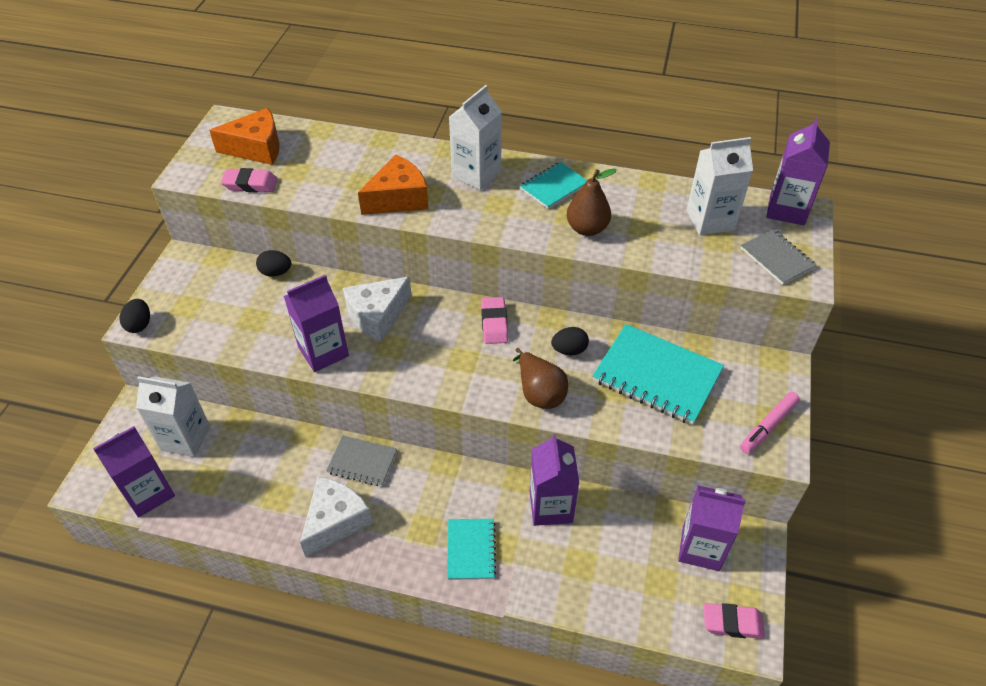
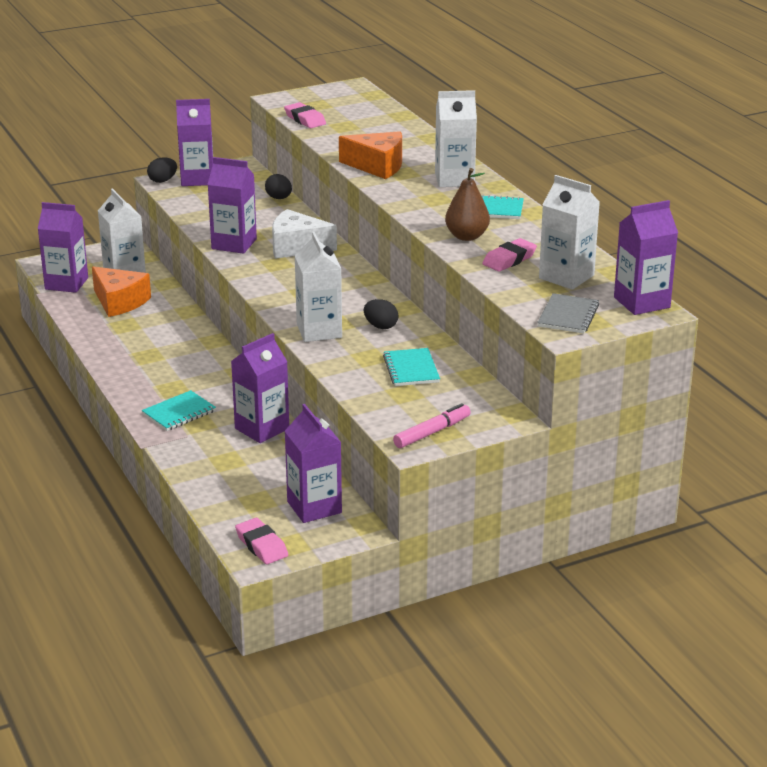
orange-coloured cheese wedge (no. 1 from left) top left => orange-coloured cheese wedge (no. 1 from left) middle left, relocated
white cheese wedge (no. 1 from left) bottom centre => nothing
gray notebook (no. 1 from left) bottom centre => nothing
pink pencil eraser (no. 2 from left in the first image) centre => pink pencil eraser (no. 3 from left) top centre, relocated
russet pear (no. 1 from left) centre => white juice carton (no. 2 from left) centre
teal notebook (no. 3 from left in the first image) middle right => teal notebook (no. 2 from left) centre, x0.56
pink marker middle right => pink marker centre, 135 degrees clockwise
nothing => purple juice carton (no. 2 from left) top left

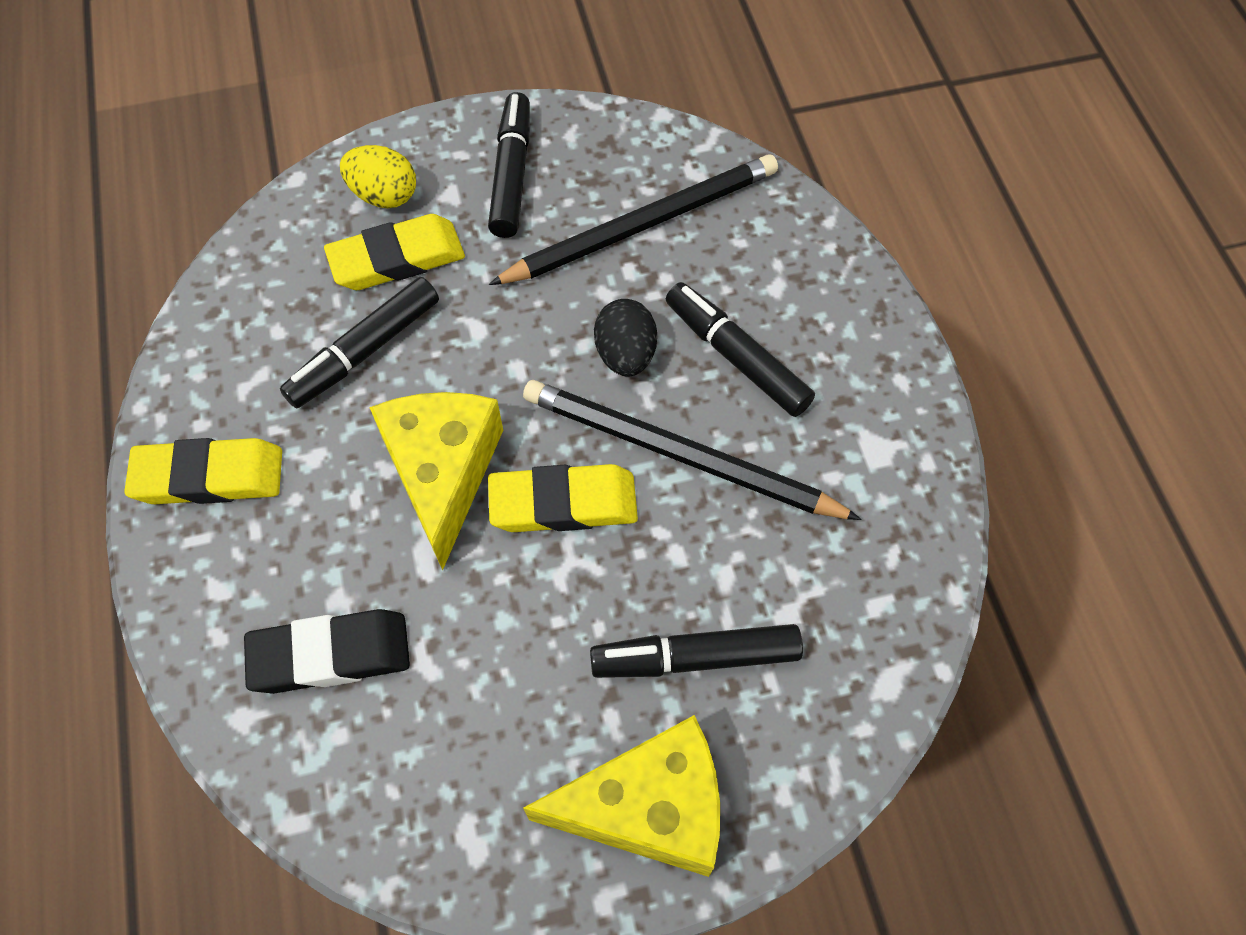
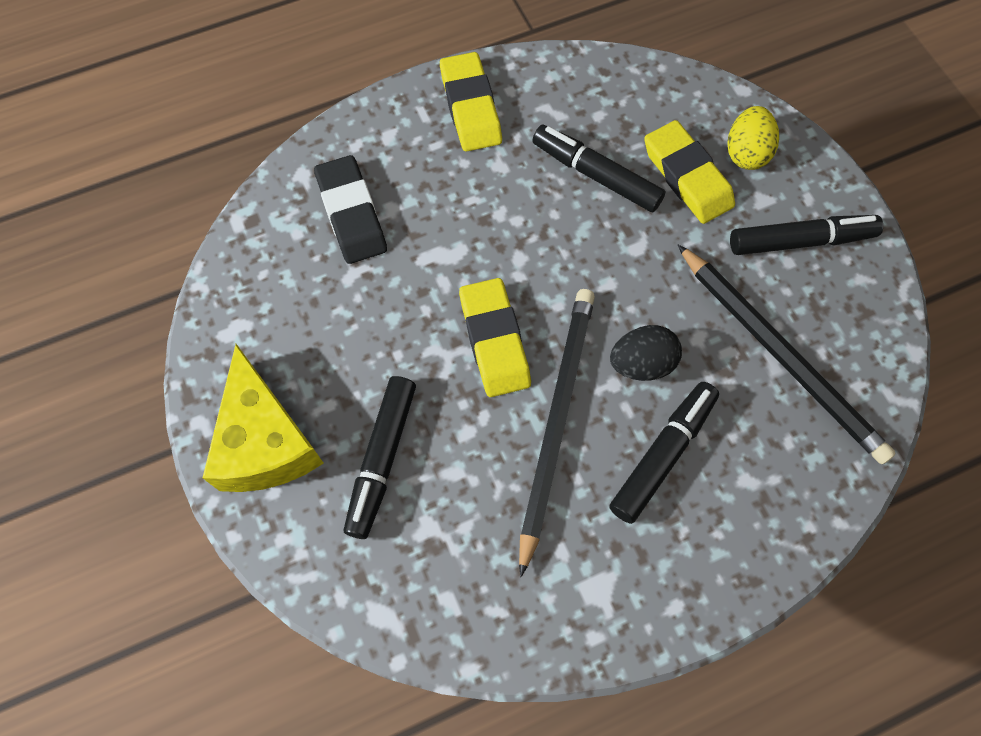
bright yellow cheese wedge (no. 1 from left) centre => nothing
jet-black marker (no. 3 from left in the first image) bottom centre => jet-black marker (no. 1 from left) centre, 150 degrees counterclockwise

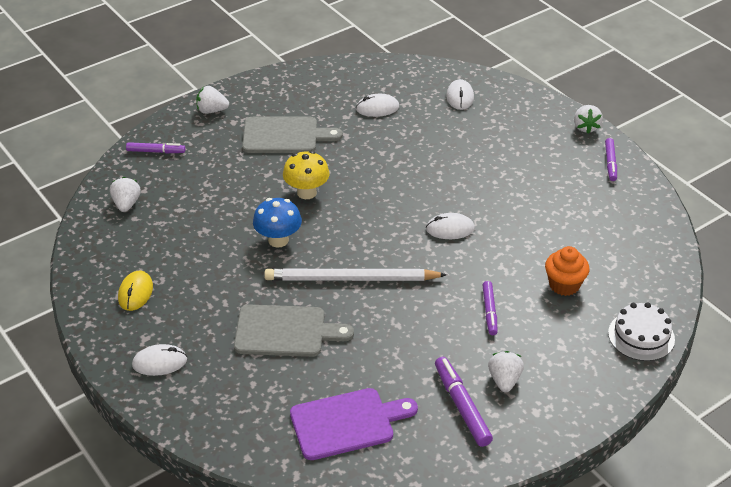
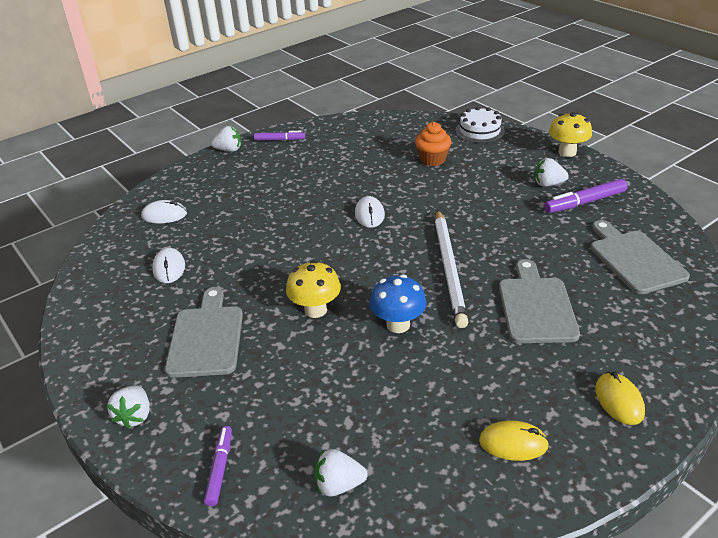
white mouse (no. 1 from left) bottom left => bright yellow mouse (no. 2 from left) bottom right
purple bread board bottom centre => gray bread board (no. 3 from left) middle right
purple marker (no. 3 from left) middle right => nothing
nothing => bright yellow mushroom (no. 2 from left) top right

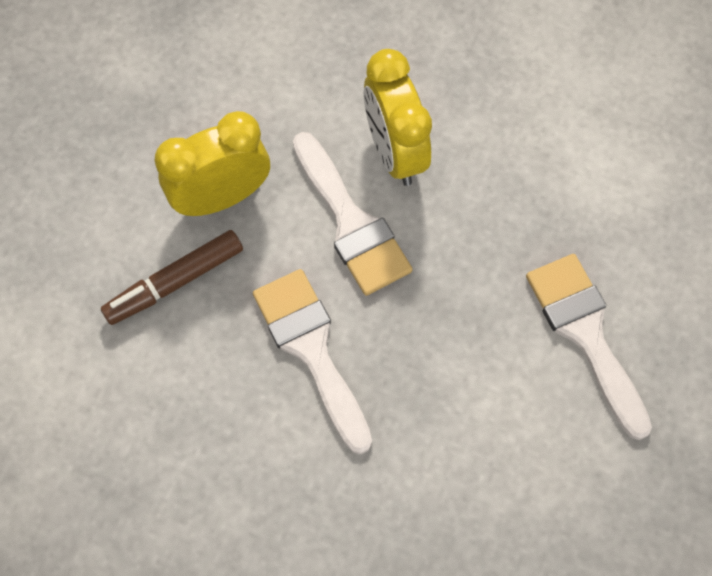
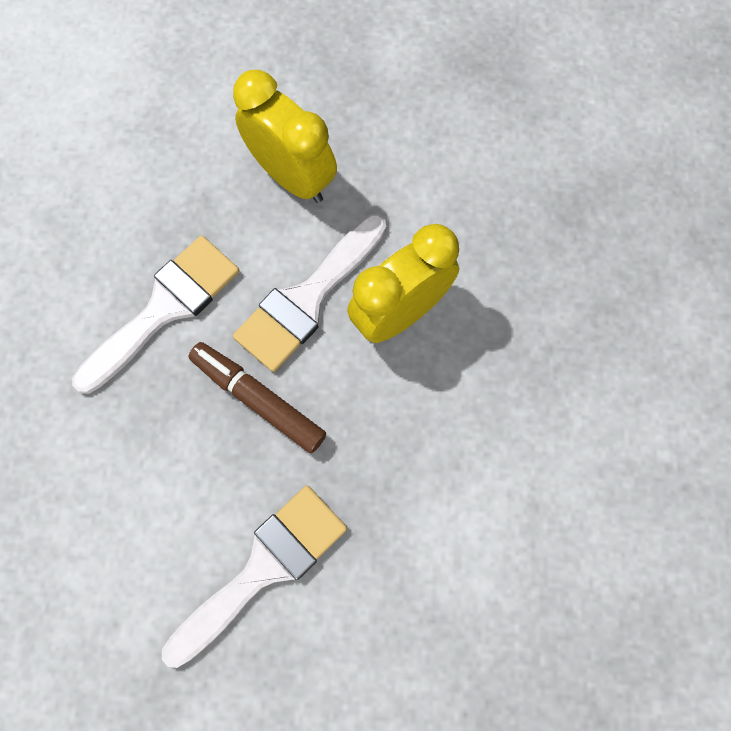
russet marker middle left => russet marker centre, relocated

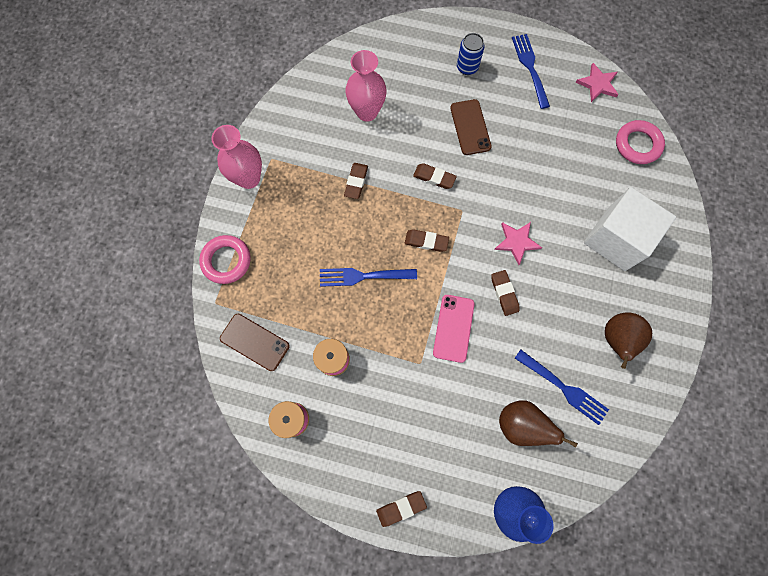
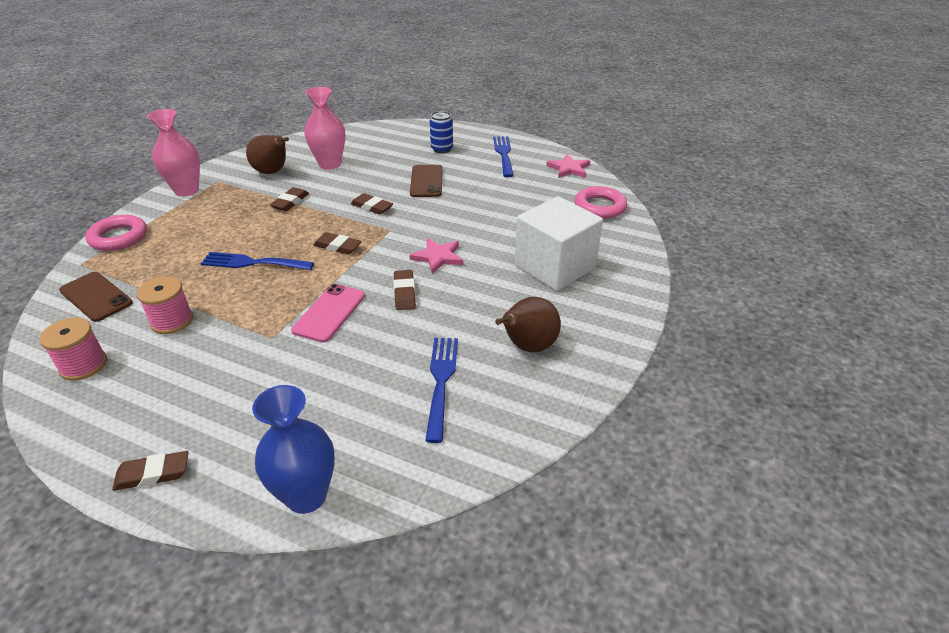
russet pear (no. 1 from left) bottom right => russet pear (no. 1 from left) top left, relocated
royal blue dinner fork (no. 3 from left in the first image) bottom right => royal blue dinner fork (no. 2 from left) centre, 135 degrees counterclockwise

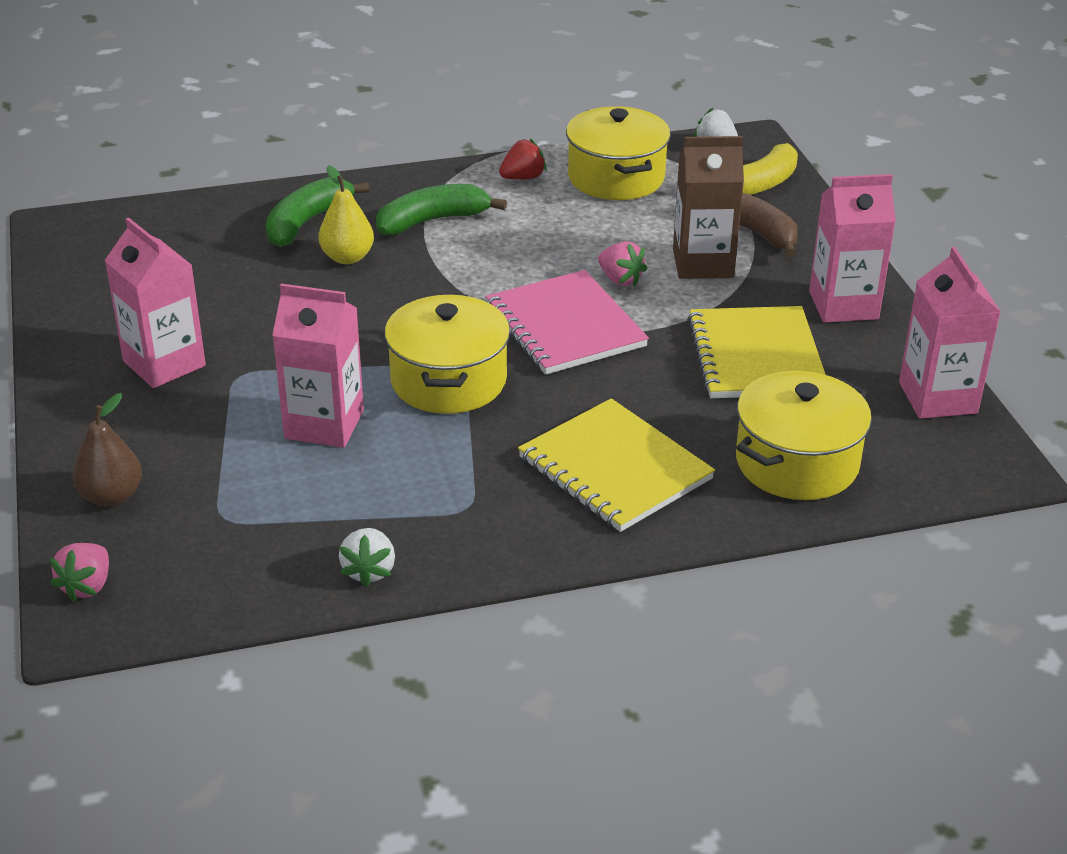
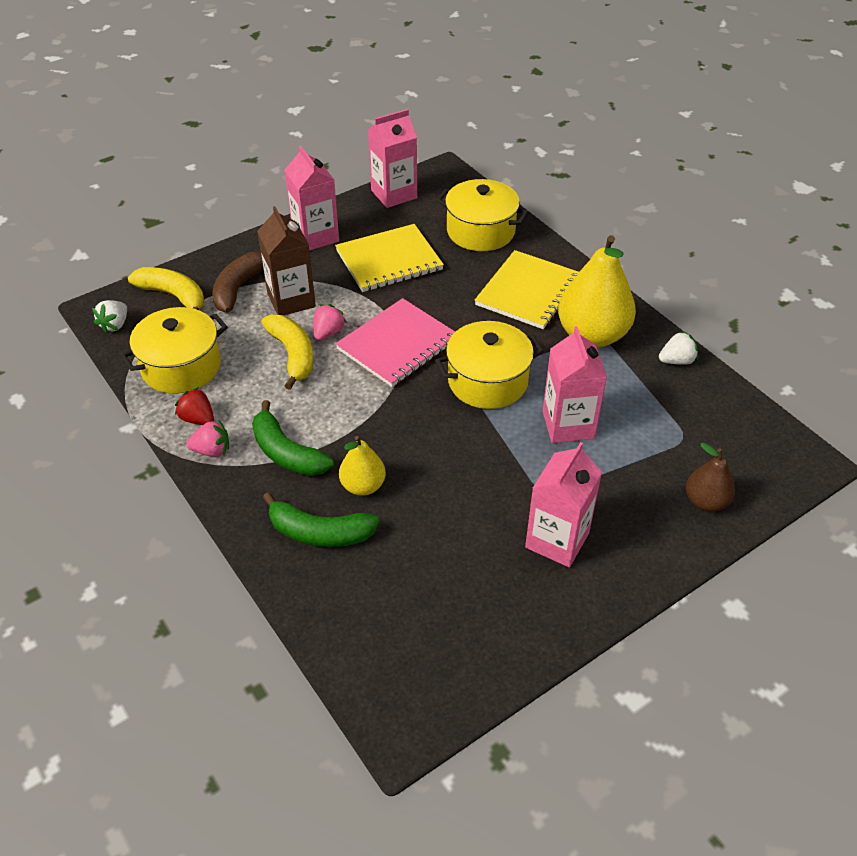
pink strawberry (no. 1 from left) bottom left => pink strawberry (no. 1 from left) middle left, relocated
nothing => bright yellow banana fruit (no. 2 from left) centre
nothing => bright yellow pear (no. 2 from left) middle right

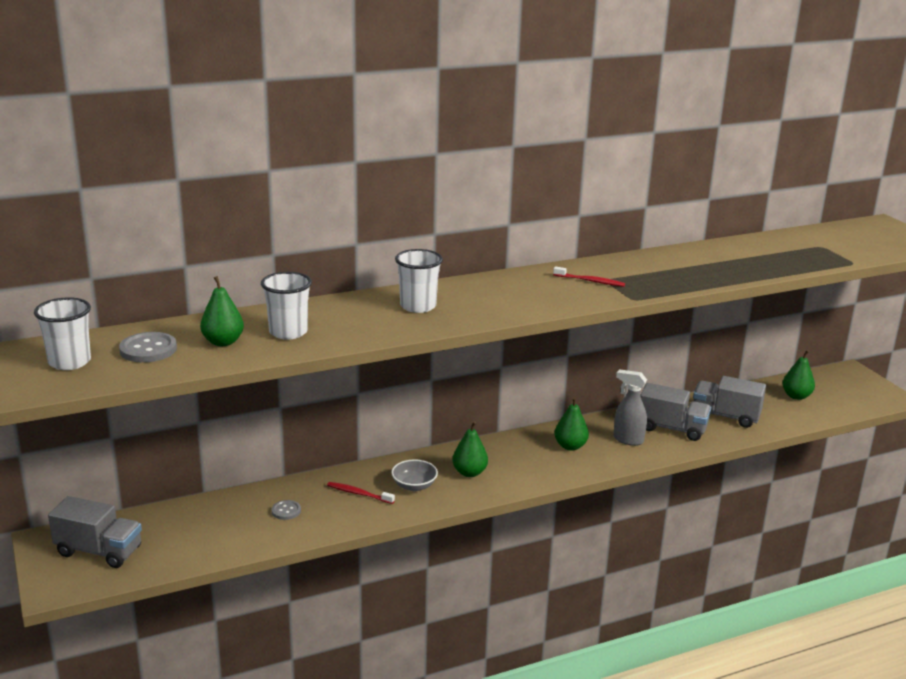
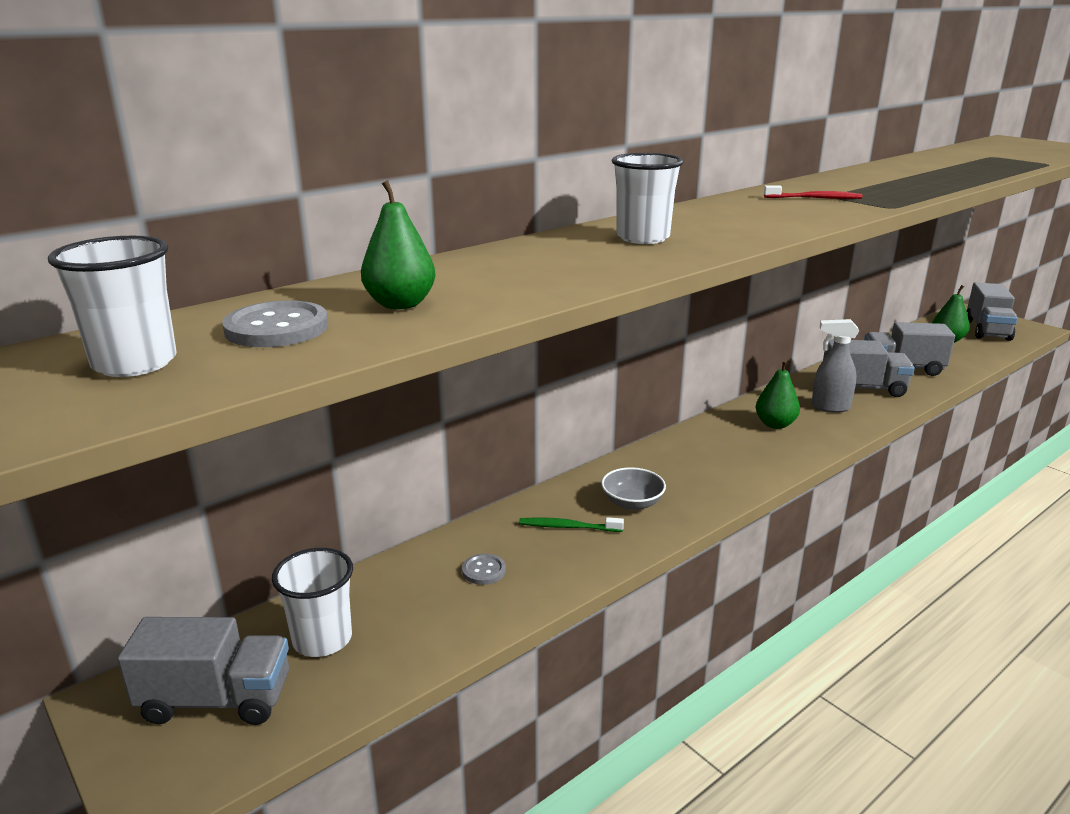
white beaker (no. 2 from left) middle left => white beaker (no. 2 from left) bottom left, relocated
scarlet dental brush (no. 1 from left) bottom centre => leaf-green dental brush centre
leaf-green pear (no. 2 from left) centre => nothing
nothing => gray truck (no. 4 from left) middle right

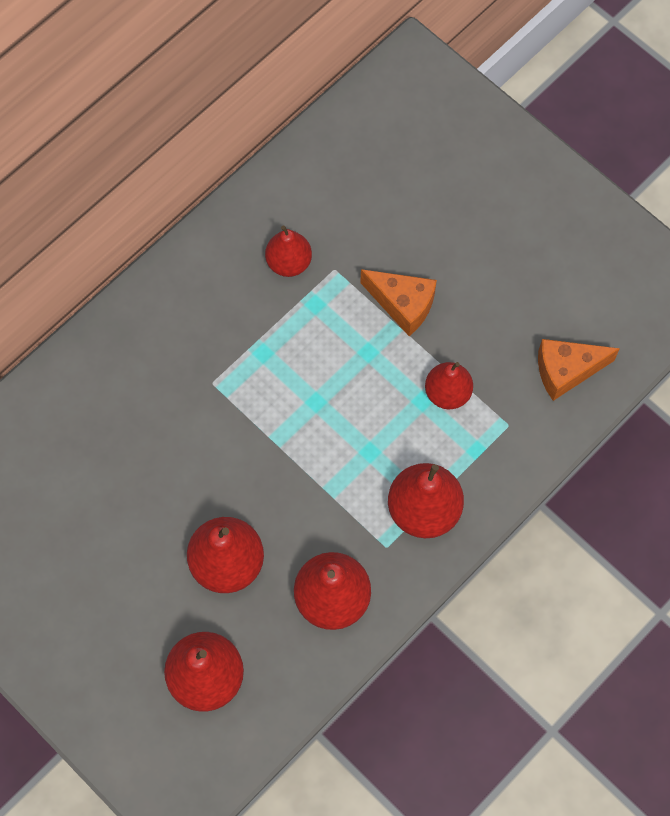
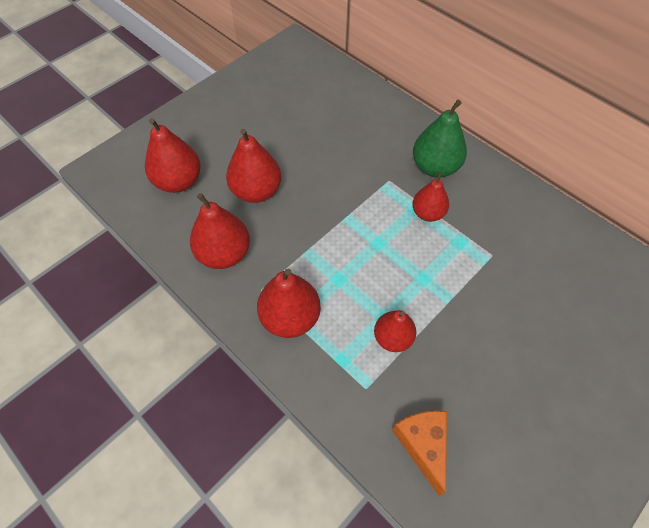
scarlet pear (no. 3 from left in the first image) top centre => scarlet pear (no. 6 from left) centre, relocated
orange-coloured cheese wedge (no. 1 from left) centre => nothing
nothing => leaf-green pear top right

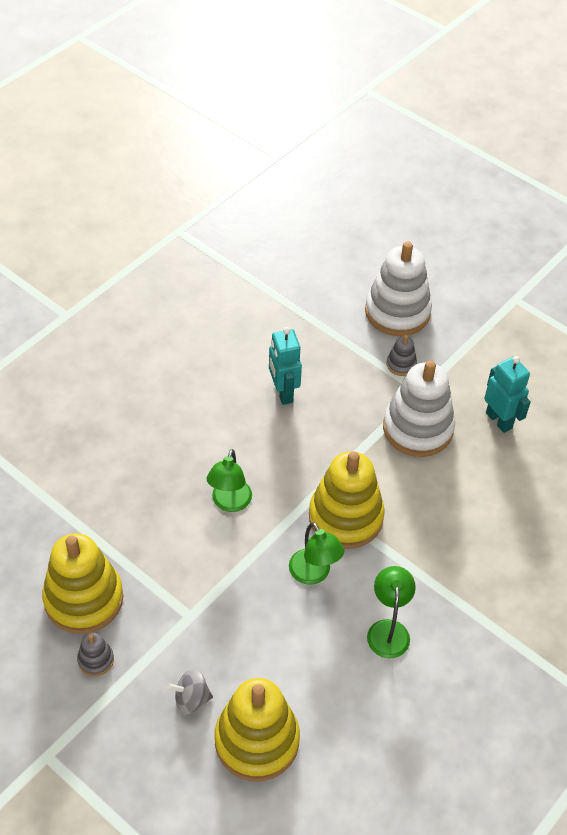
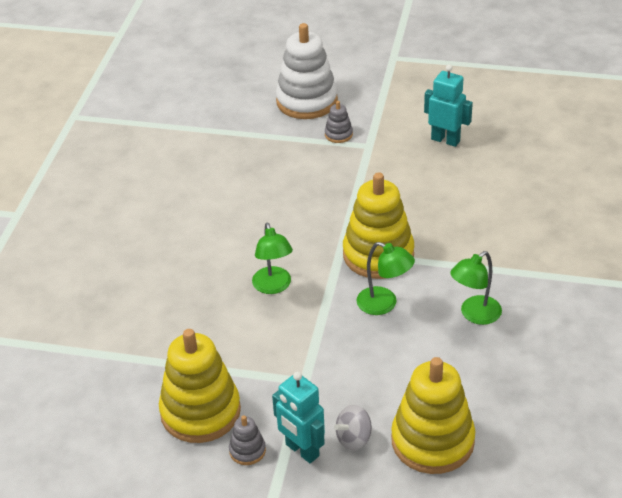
teal robot (no. 1 from left) centre => teal robot (no. 1 from left) bottom centre, relocated
leaf-green lamp (no. 3 from left) bottom right => leaf-green lamp (no. 3 from left) middle right, 105 degrees counterclockwise
white stacking rings (no. 2 from left) middle right => nothing

